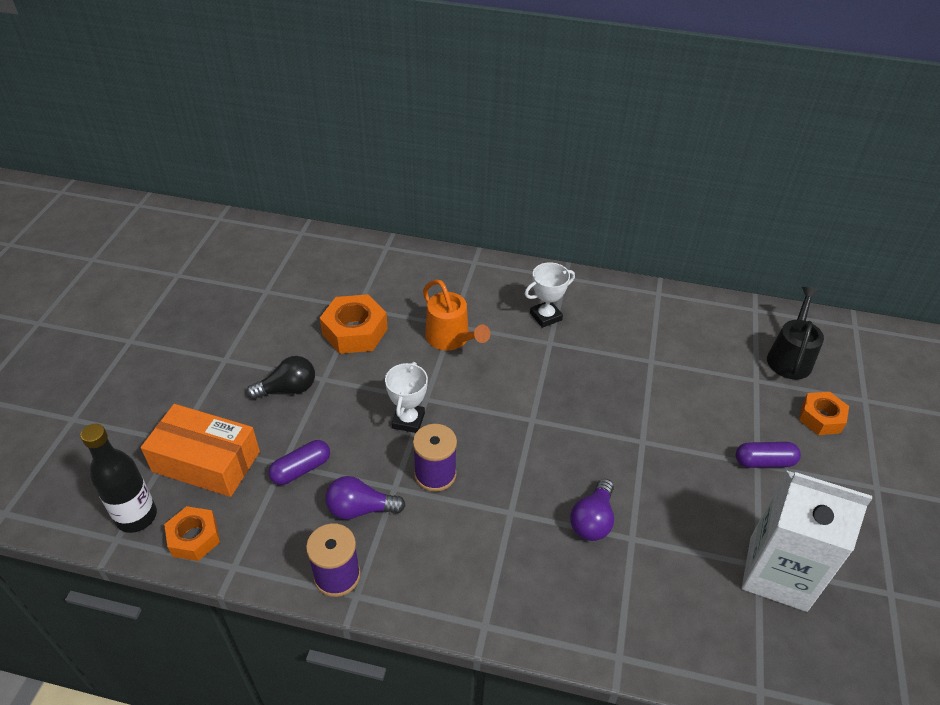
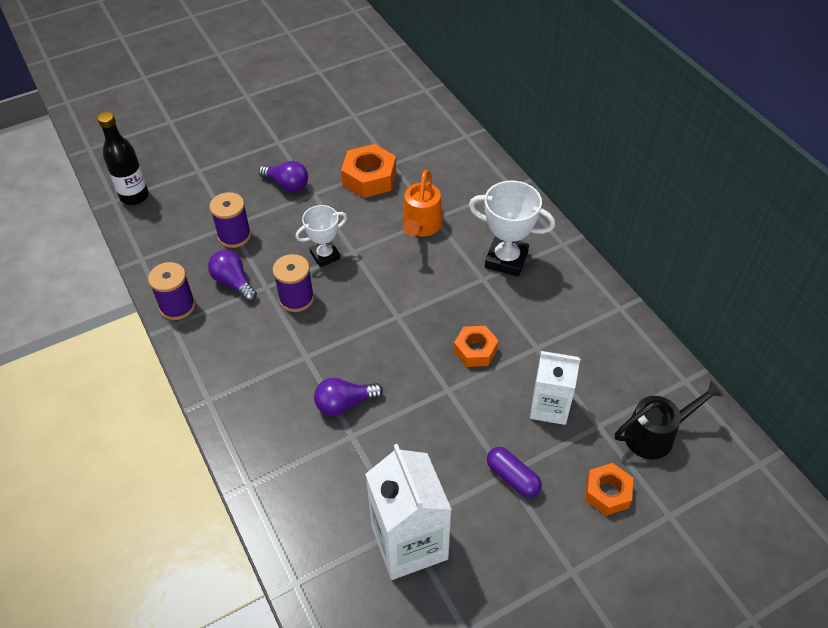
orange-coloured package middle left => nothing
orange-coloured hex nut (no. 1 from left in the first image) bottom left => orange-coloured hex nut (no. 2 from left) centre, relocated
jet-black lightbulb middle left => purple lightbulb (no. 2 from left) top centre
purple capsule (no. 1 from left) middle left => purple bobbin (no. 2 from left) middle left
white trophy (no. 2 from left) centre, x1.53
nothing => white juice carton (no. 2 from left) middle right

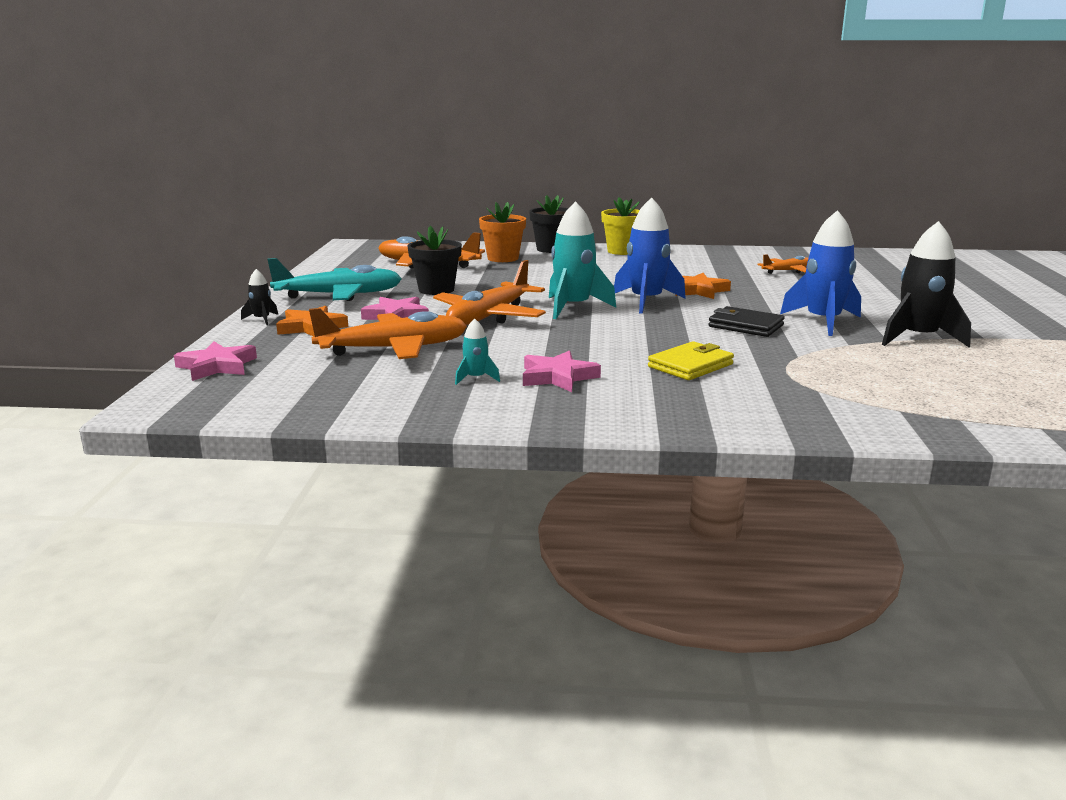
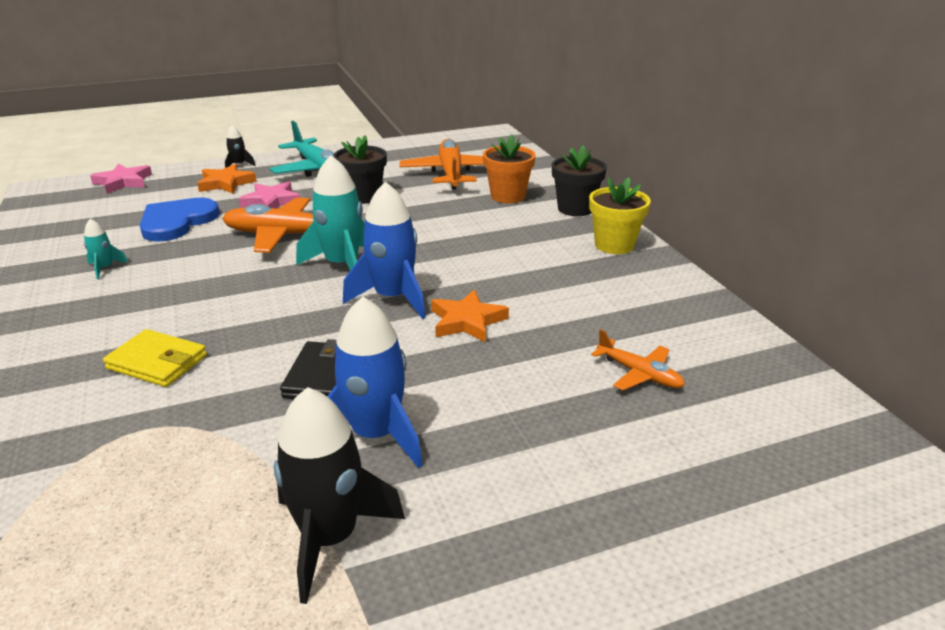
orange-coloured plane (no. 1 from left) centre => royal blue love heart middle left
pink five-pointed star (no. 3 from left) centre => nothing

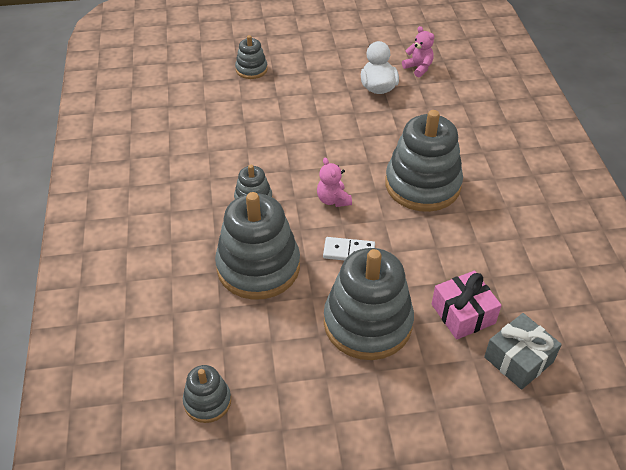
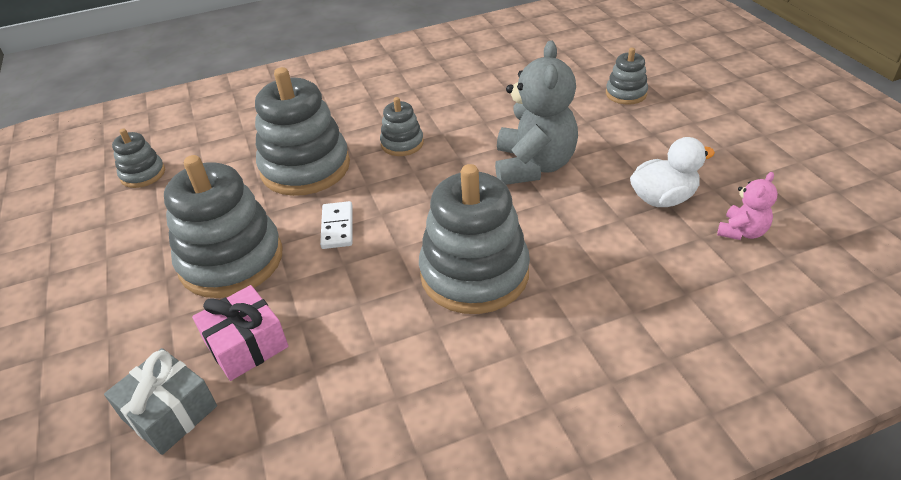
pink teddy bear (no. 1 from left) centre => nothing
nothing => gray teddy bear top centre

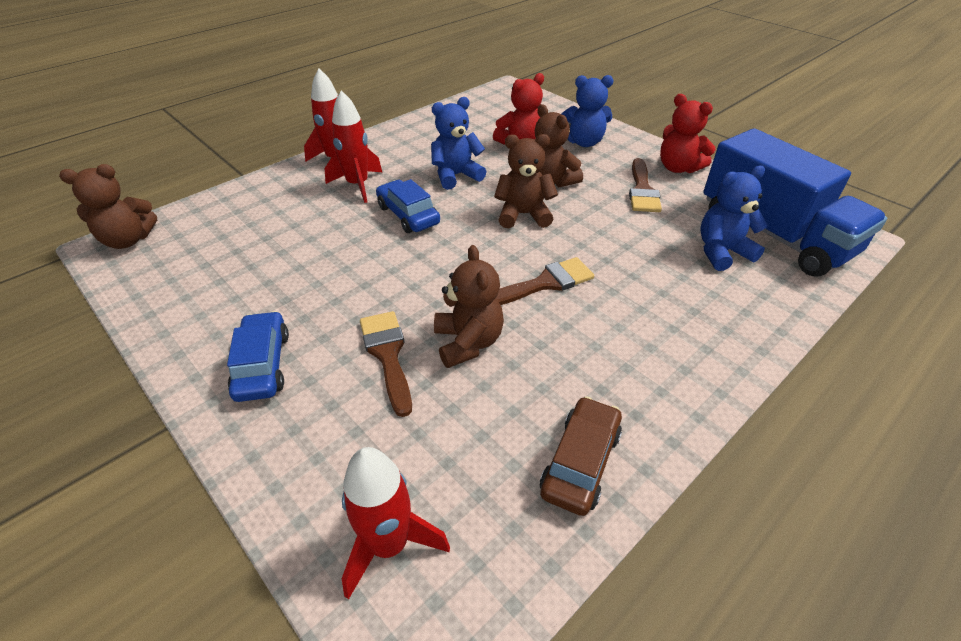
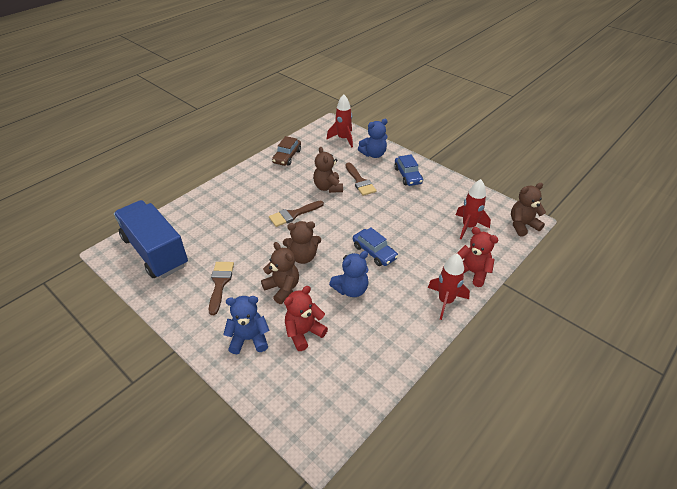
scarlet rocket (no. 2 from left in the first image) top centre => scarlet rocket (no. 3 from left) middle right, relocated
scarlet teddy bear (no. 2 from left) top right => scarlet teddy bear (no. 2 from left) middle right, relocated
royal blue teddy bear (no. 3 from left) middle right => royal blue teddy bear (no. 3 from left) top centre, relocated

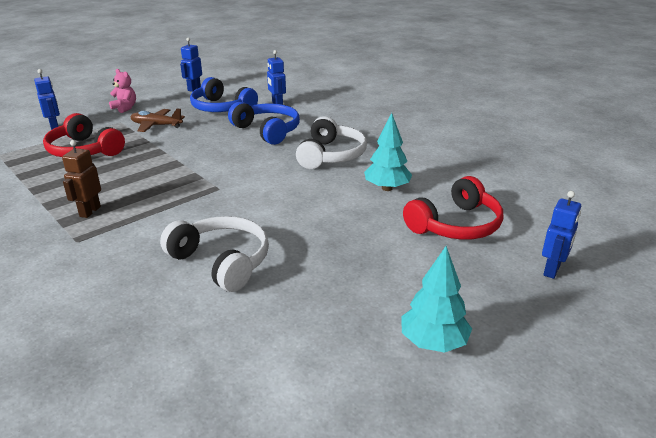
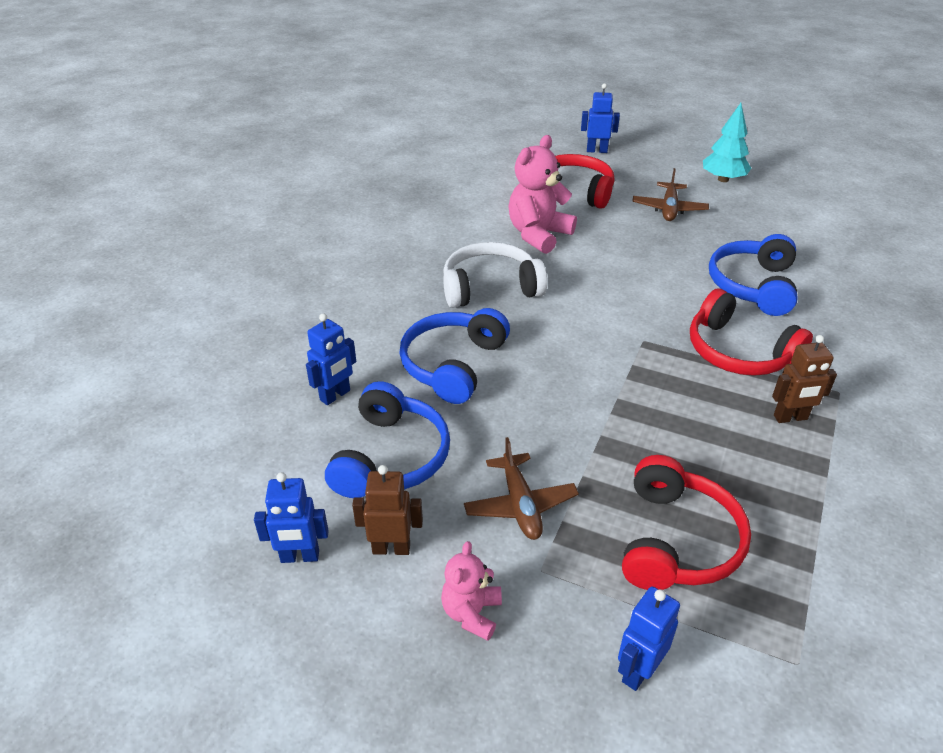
white headphones (no. 1 from left) middle left => royal blue headphones (no. 3 from left) middle right
teal tree (no. 1 from left) centre => pink teddy bear (no. 2 from left) top centre
nothing => russet robot (no. 1 from left) bottom centre
nothing => russet plane (no. 2 from left) top right
nothing => scarlet headphones (no. 3 from left) middle right

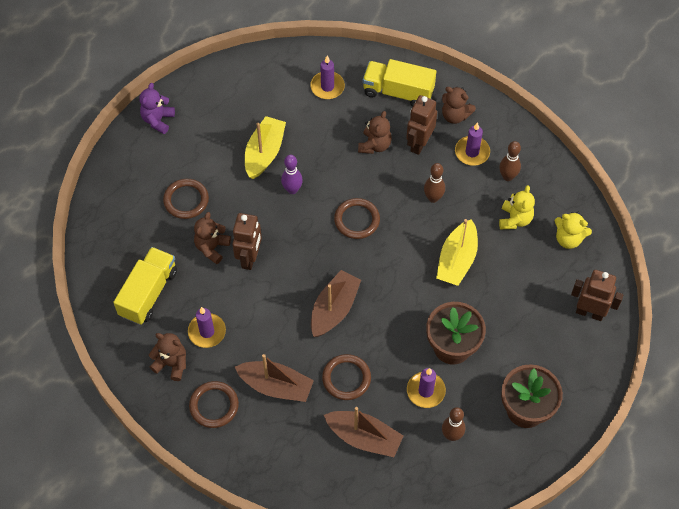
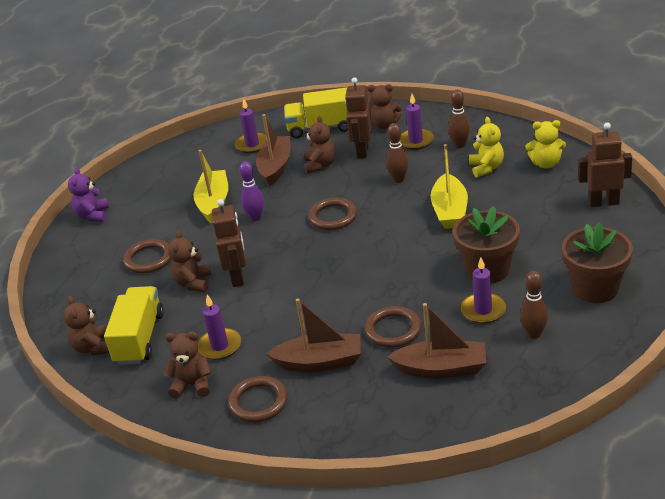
russet sailboat (no. 2 from left in the first image) centre => russet sailboat (no. 1 from left) top centre, relocated
nothing => russet teddy bear (no. 1 from left) middle left

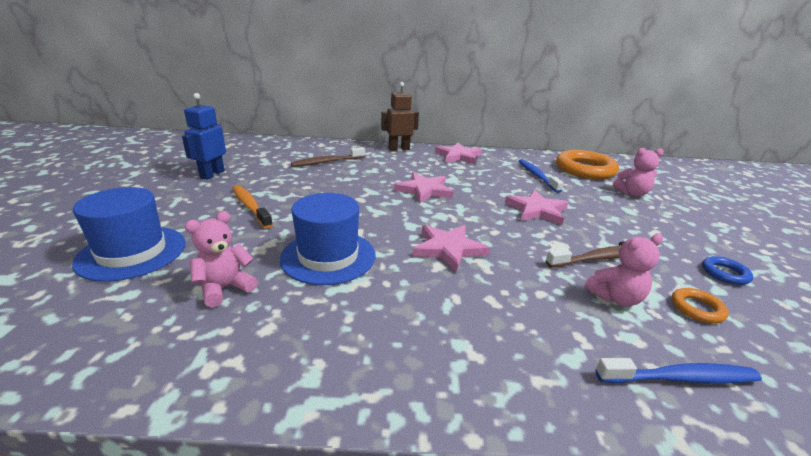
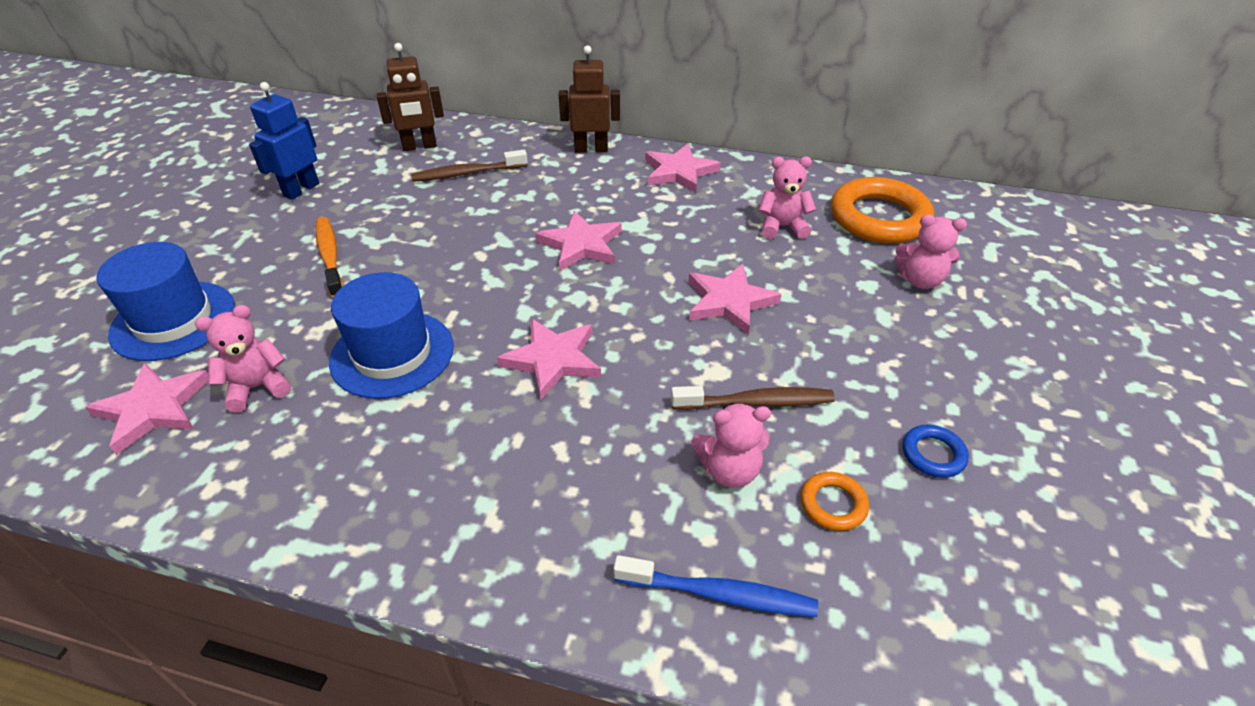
royal blue dental brush (no. 1 from left) middle right => pink teddy bear (no. 3 from left) top centre
nothing => pink five-pointed star (no. 1 from left) middle left
nothing => russet robot (no. 1 from left) top left

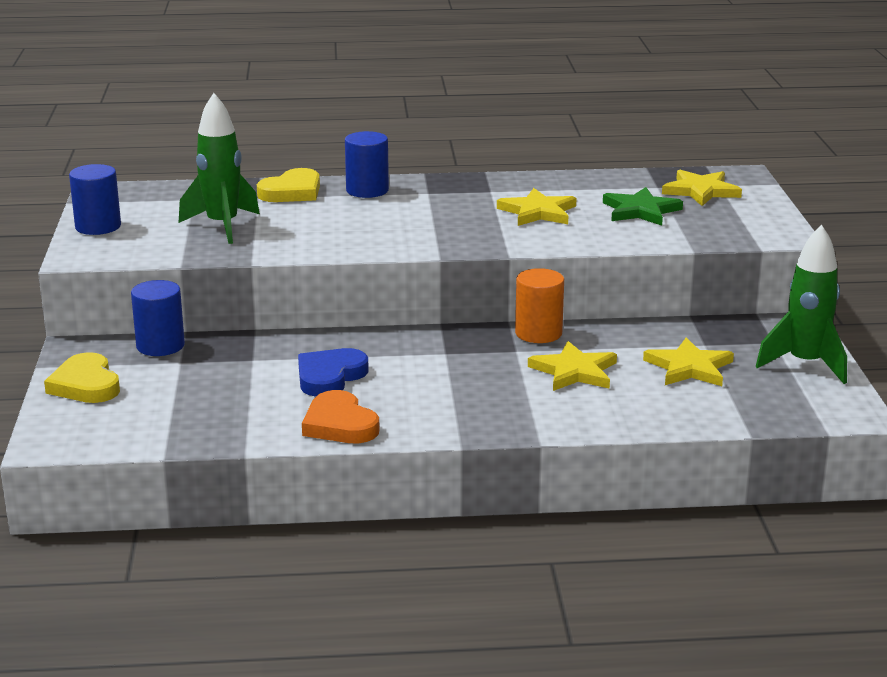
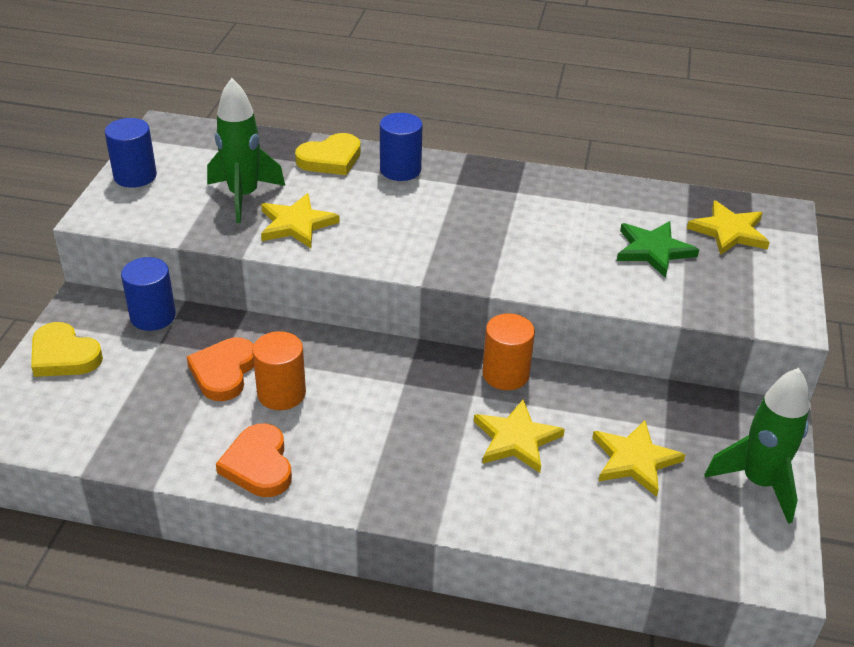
bright yellow love heart (no. 1 from left) middle left, 45 degrees counterclockwise
royal blue love heart centre => orange-coloured cylinder shape (no. 1 from left) middle left
bright yellow five-pointed star (no. 1 from left) top centre => bright yellow five-pointed star (no. 1 from left) centre, relocated
nothing => orange-coloured love heart (no. 1 from left) middle left

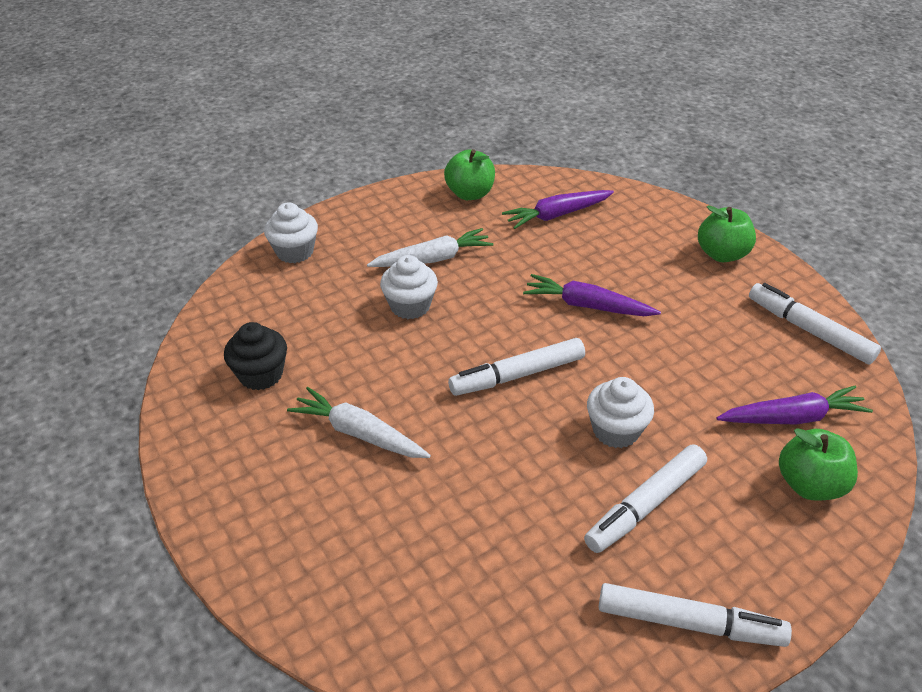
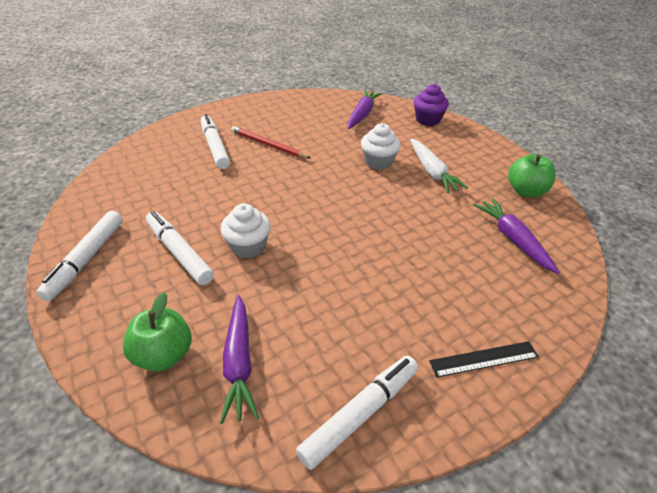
jet-black fairy cake middle left => nothing
white fairy cake (no. 1 from left) middle left => purple fairy cake top centre
white carrot (no. 1 from left) centre => scarlet wooden pencil top centre
white marker (no. 1 from left in the first image) centre => white marker (no. 3 from left) top left, relocated
purple carrot (no. 2 from left) centre => purple carrot (no. 2 from left) top centre, relocated
leaf-green apple fruit (no. 2 from left) middle right => jet-black ruler bottom right

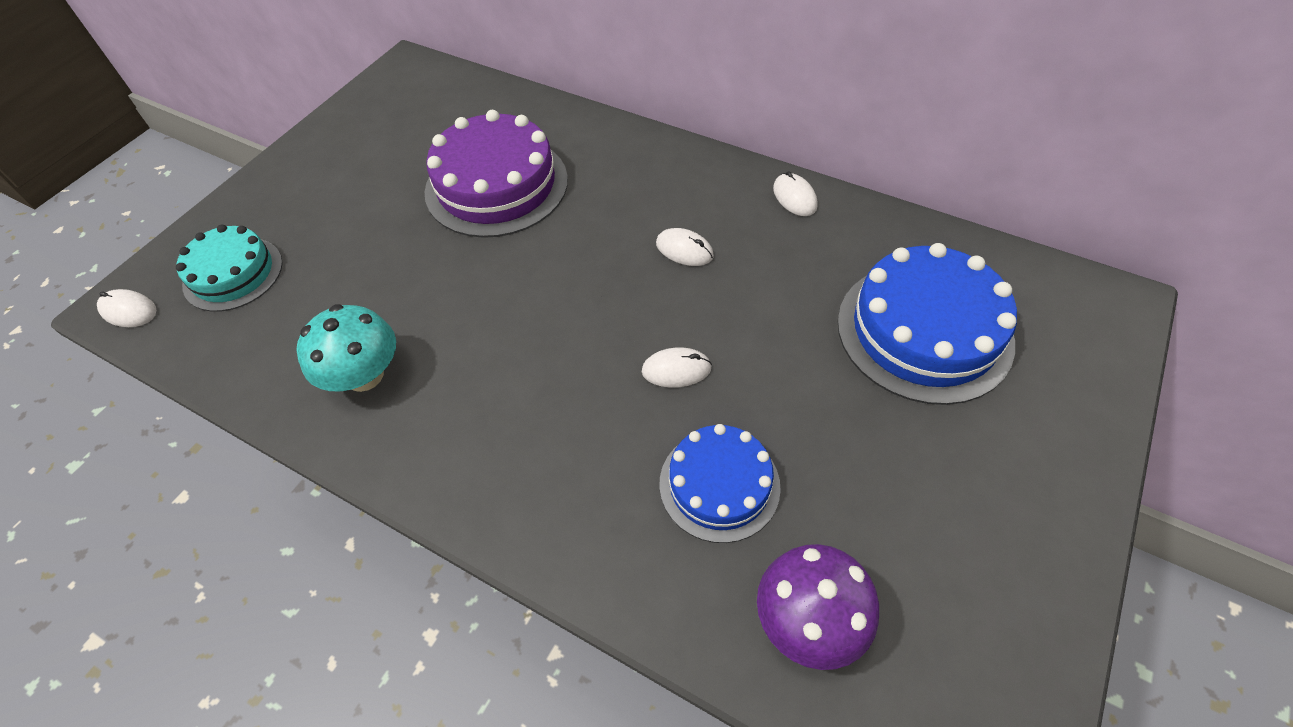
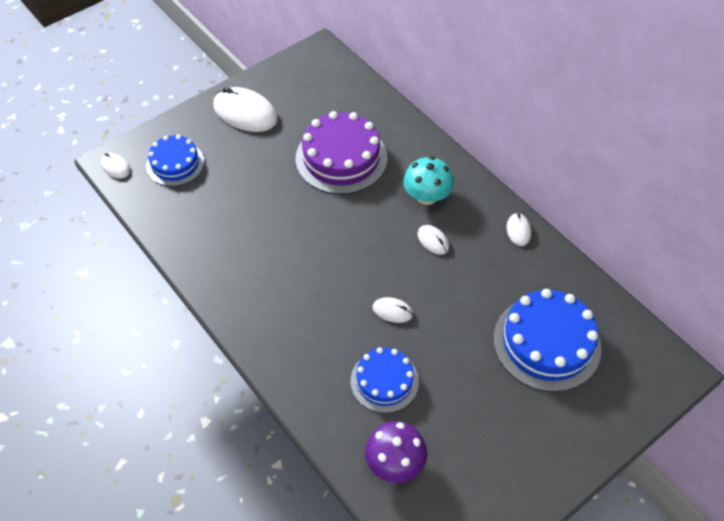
teal cake middle left => royal blue cake (no. 1 from left) top left
teal mushroom middle left => teal mushroom centre, relocated
nothing => white mouse (no. 2 from left) top centre

